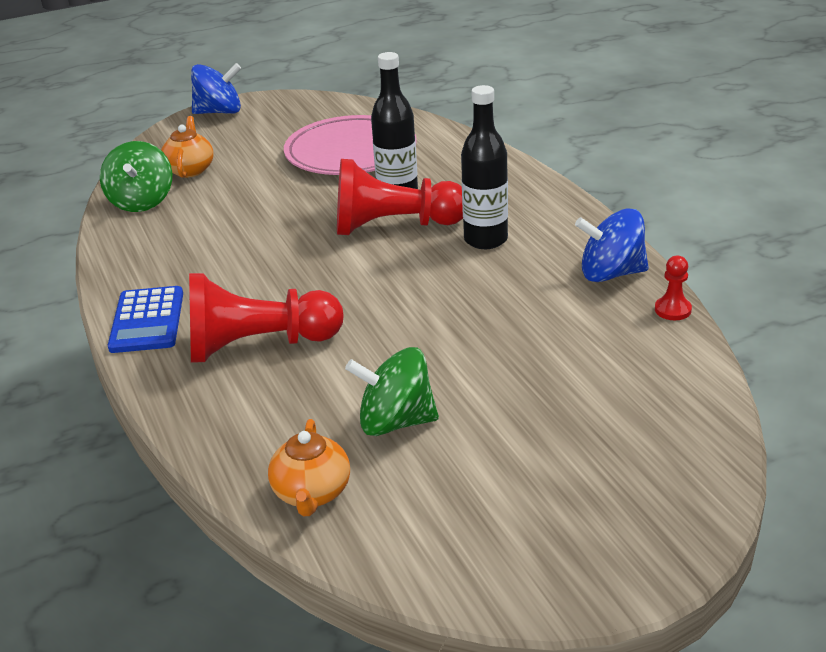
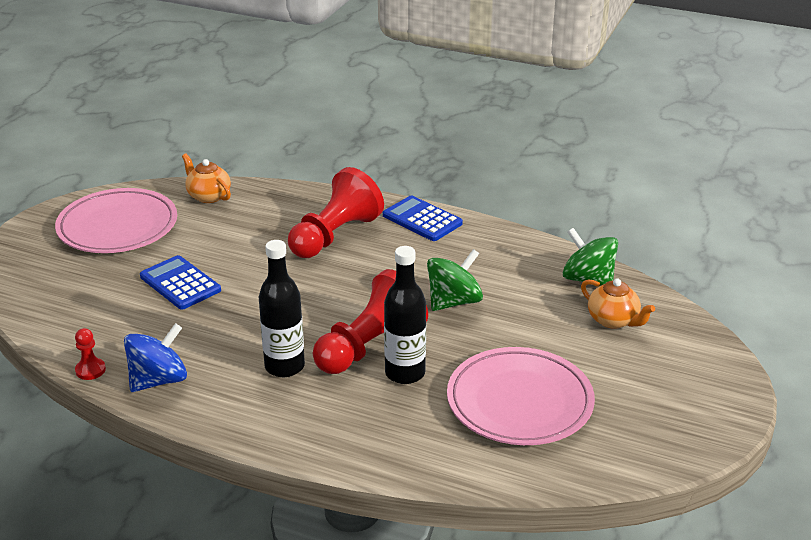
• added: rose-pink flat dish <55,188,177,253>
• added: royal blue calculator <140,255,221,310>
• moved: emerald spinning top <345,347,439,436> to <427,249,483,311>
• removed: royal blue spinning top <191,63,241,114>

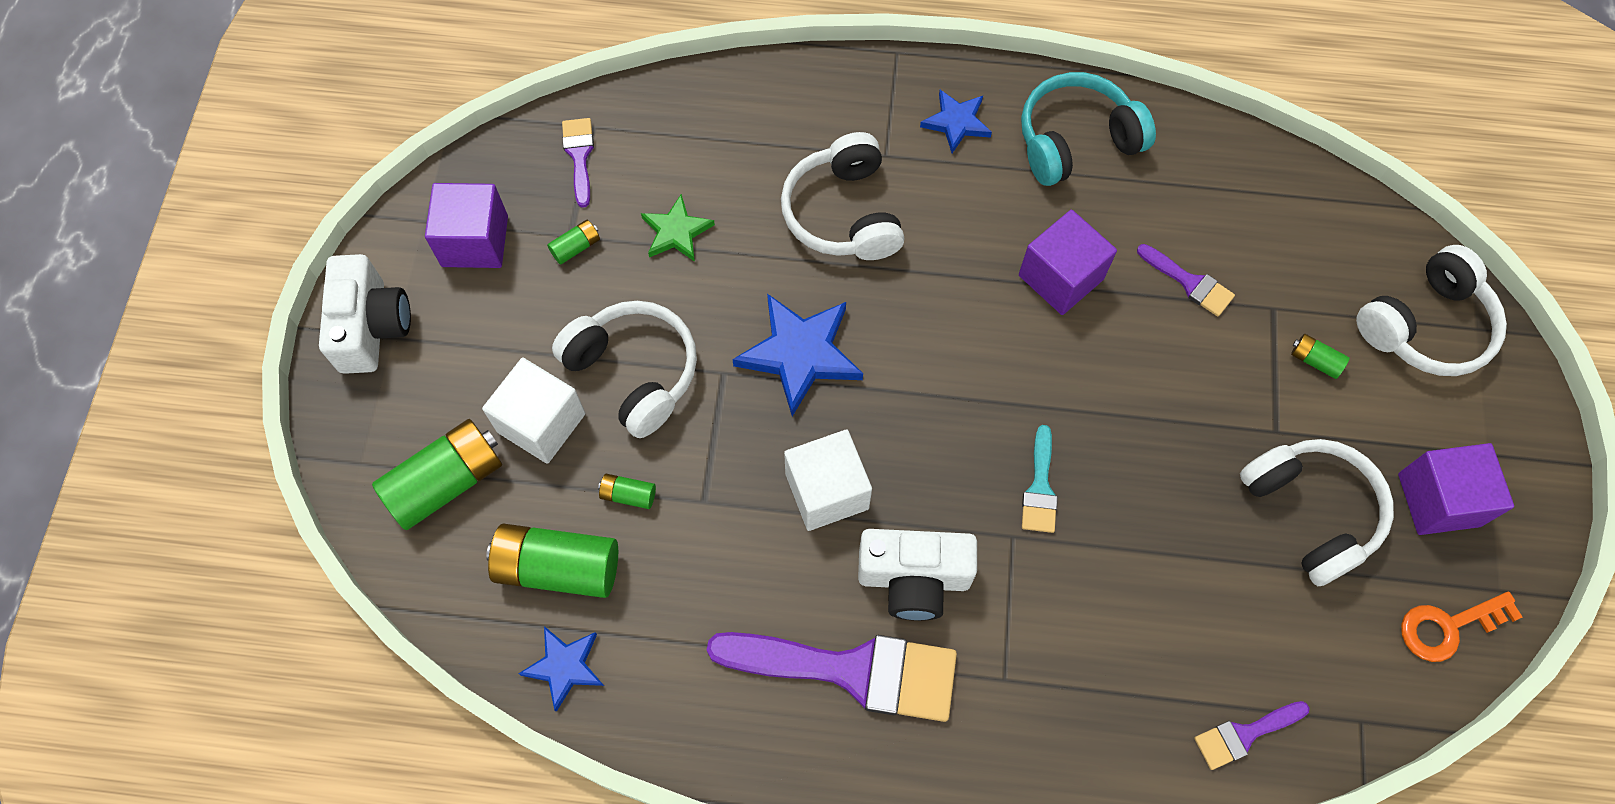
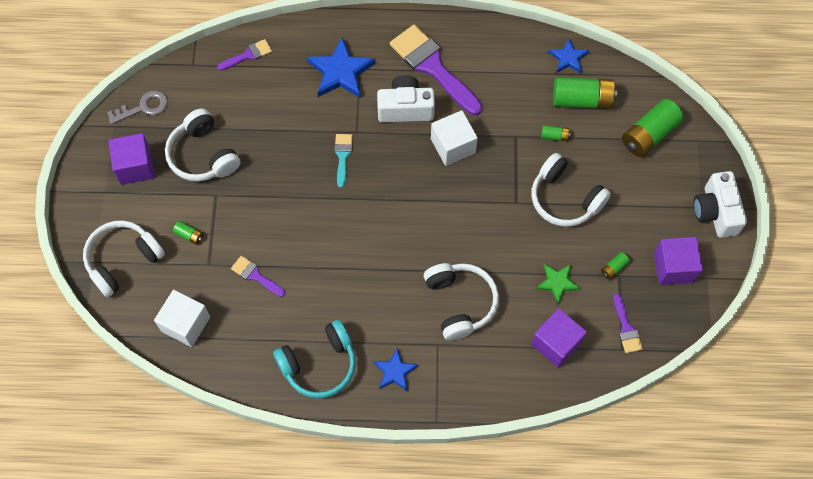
• recoloured: orange-coloured latchkey <1401,592,1523,662> to grey latchkey <107,90,168,125>
• moved: pure white block <482,358,585,464> to <154,290,210,347>
• moved: royal blue star <732,294,863,416> to <307,37,375,98>
• turned: violet paintbrush <707,632,957,722> = <390,25,482,115> 45 degrees clockwise
• moved: violet block <1019,210,1117,315> to <531,308,587,368>

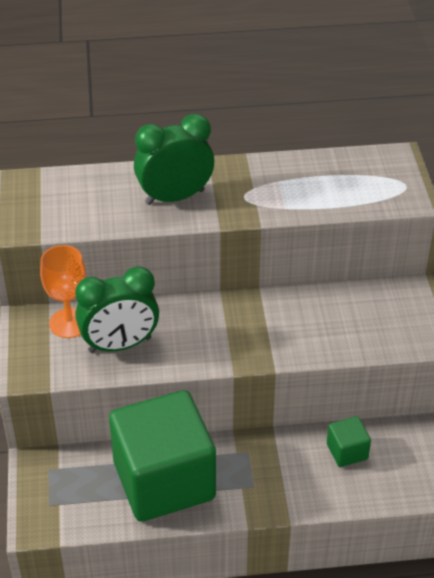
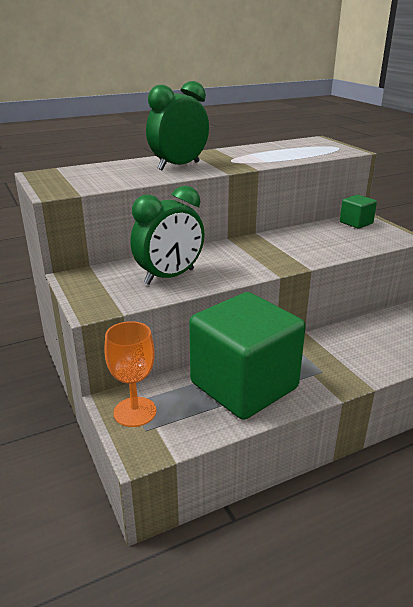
• moved: orange-coloured wine glass <40,245,86,338> to <105,321,156,427>
• moved: emerald block <327,416,371,467> to <340,195,377,229>

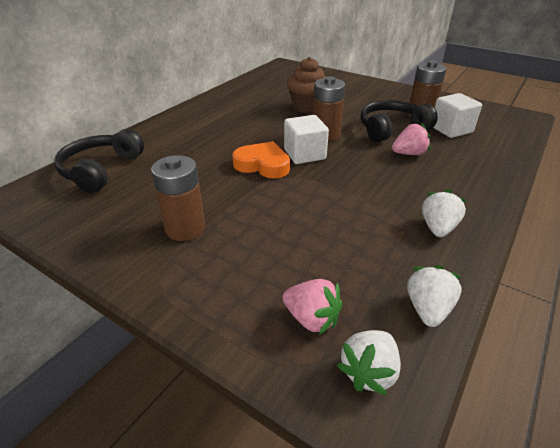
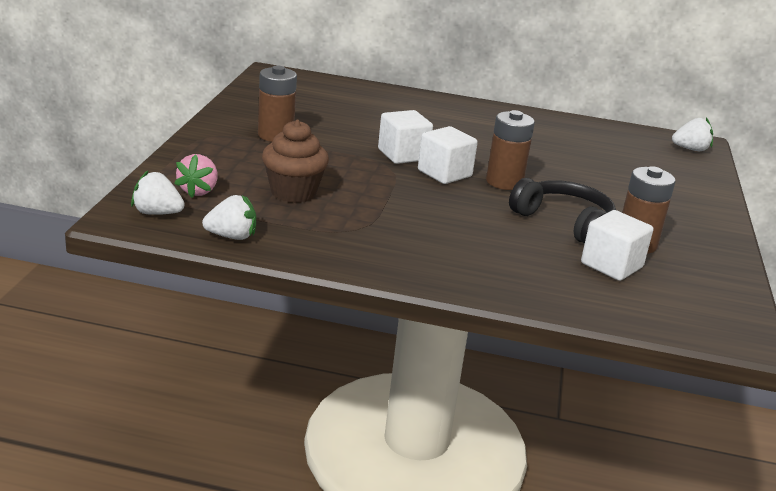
• moved: russet cupcake <287,57,326,113> to <262,120,329,203>
• replaced: orange-coloured love heart <232,141,290,179> to pure white block <378,110,433,164>
• moved: pure white toy strawberry <422,189,467,237> to <672,118,713,151>
• removed: black over-ear headphones <54,129,144,193>
• removed: rose-pink toy strawberry <392,123,430,155>

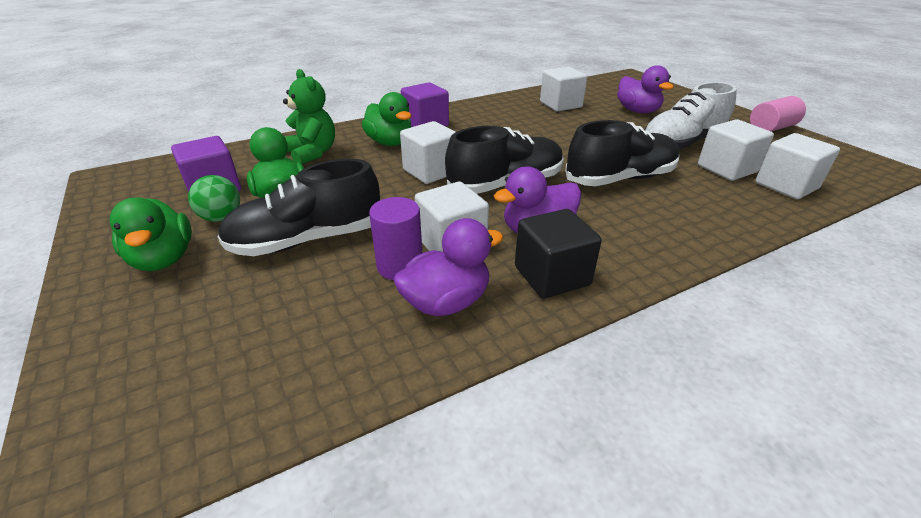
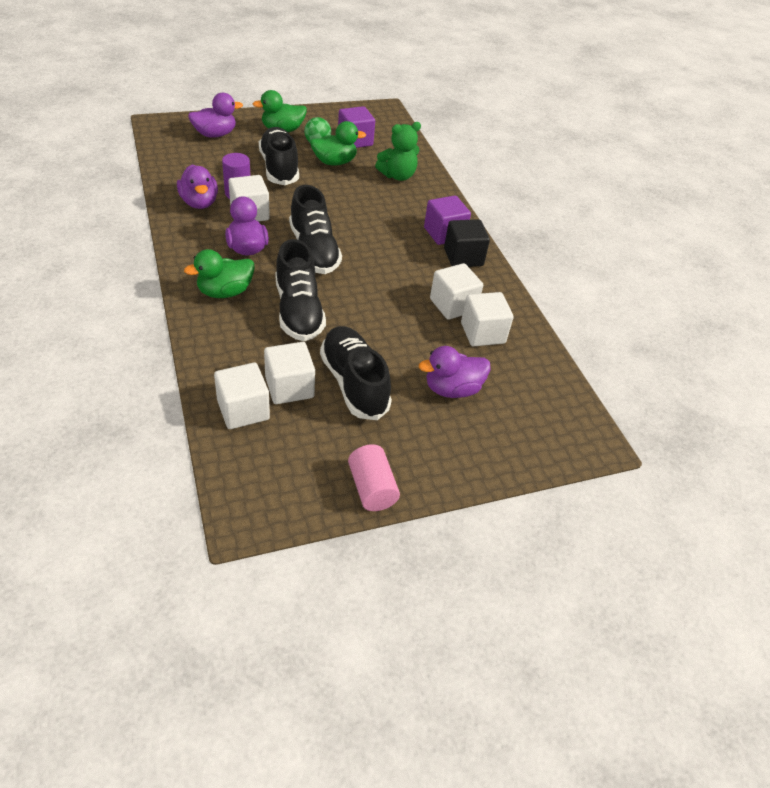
• moved: emerald toy duck <362,92,412,146> to <184,249,255,298>
• added: violet toy duck <188,93,243,138>
• recoloured: pure white shoe <644,82,737,149> to black shoe <320,326,392,420>
• moved: pure white block <400,121,455,184> to <430,263,483,320>
• moved: black block <515,209,602,299> to <444,219,490,267>

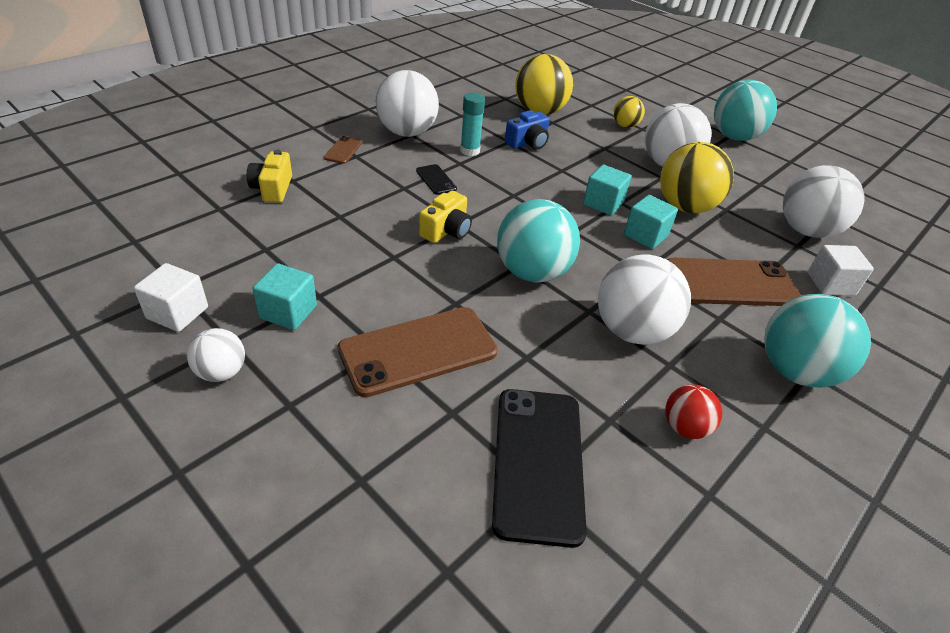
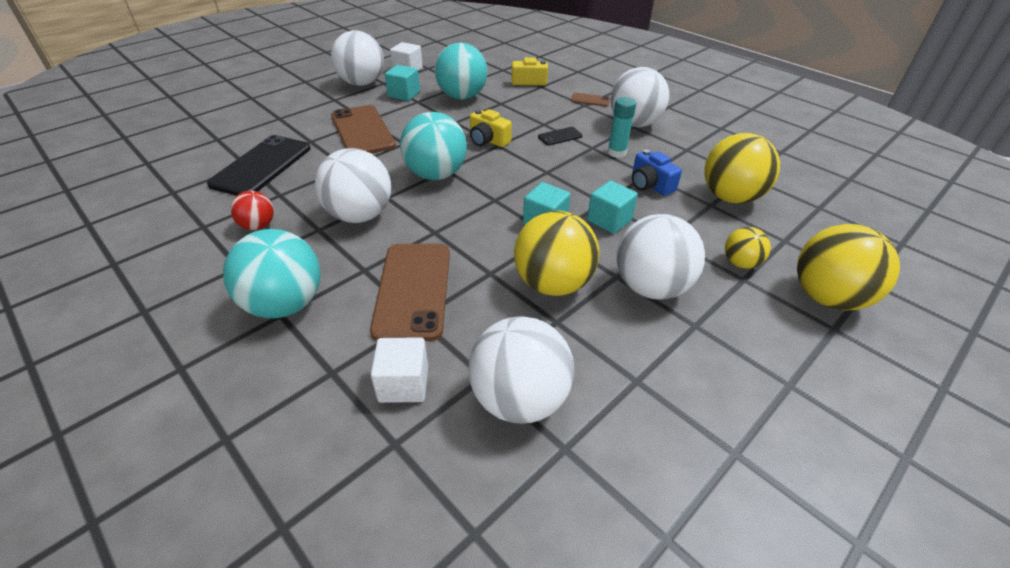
• turned: black smartphone <492,389,587,548> = <207,135,311,196> 75 degrees counterclockwise
• resized: pure white play ball <187,328,245,382> = <331,31,384,86> x1.88
• moved: turquoise play ball <714,80,777,141> to <434,43,488,100>
• moved: turquoise block <624,195,678,249> to <587,180,638,234>
• added: yellow play ball <797,224,900,310>

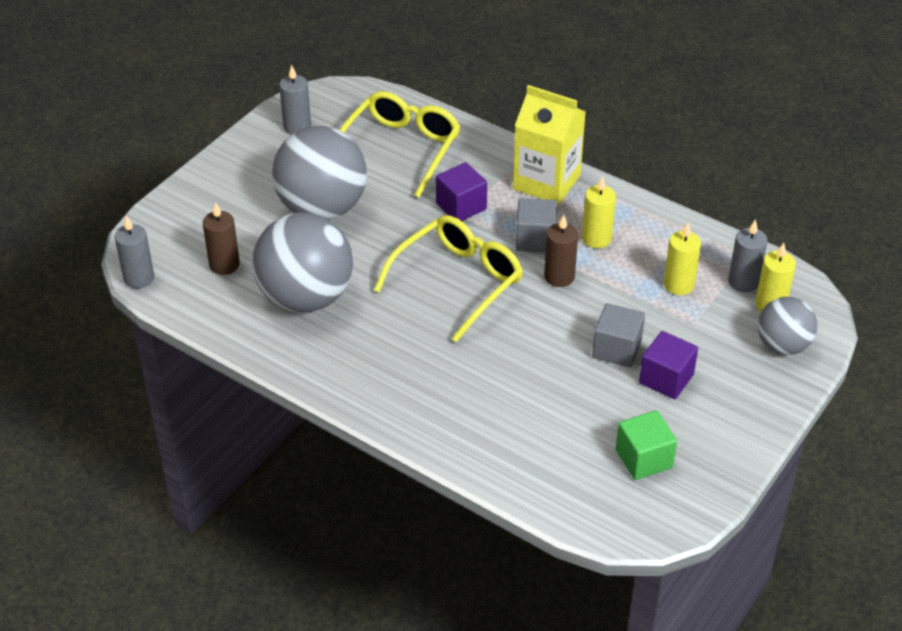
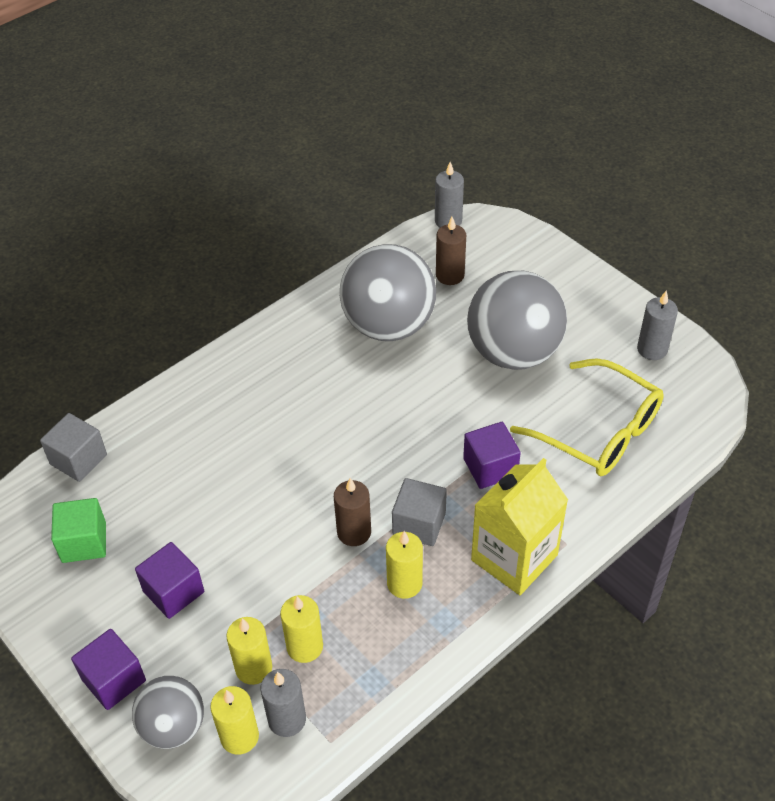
• moved: grey block <592,303,645,367> to <40,413,107,482>
• added: violet block <71,629,146,710>
• added: yellow candle <226,617,272,685>
• removed: yellow eyeglasses <374,215,523,342>

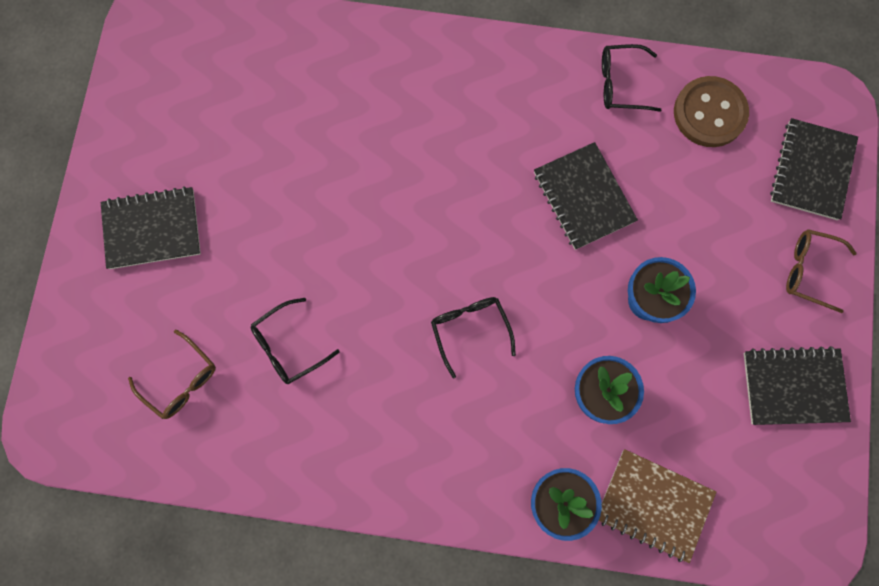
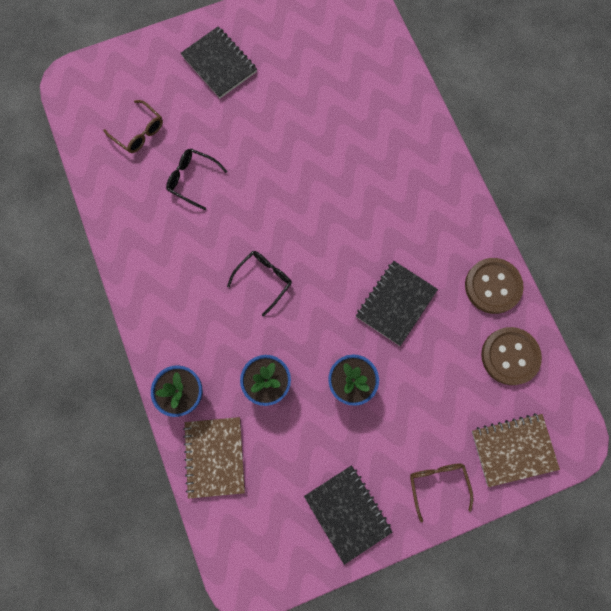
• turned: russet eyeglasses <128,330,216,419> = <103,100,163,153> 60 degrees counterclockwise
• replaced: black eyeglasses <602,44,661,112> to russet button <465,258,524,314>
• recoloured: black notepad <770,118,858,220> to russet notepad <472,413,560,487>

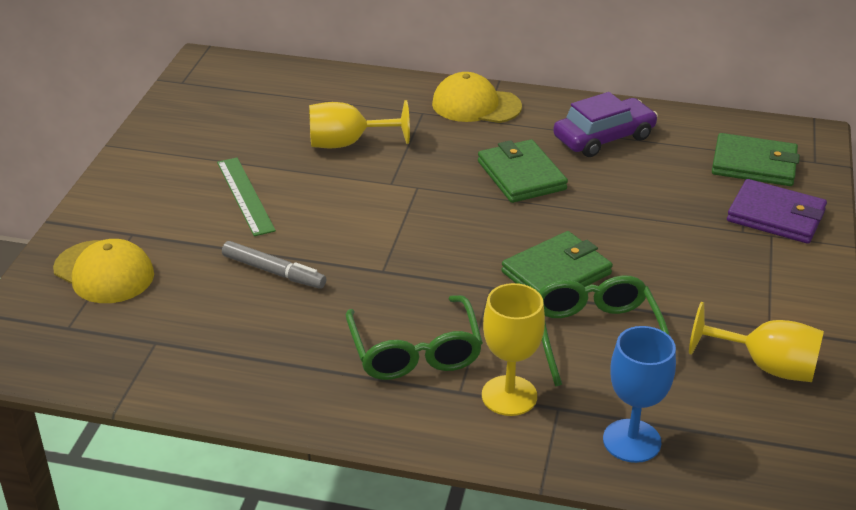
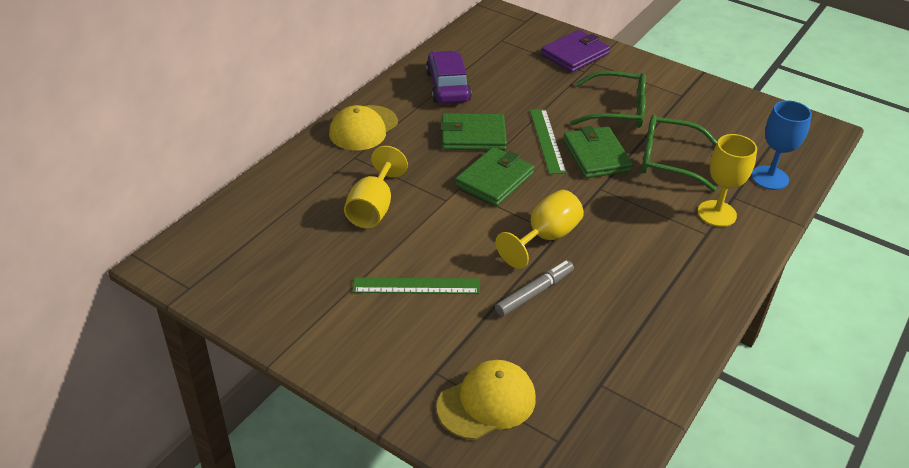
• moved: emerald wallet <712,133,800,186> to <455,147,535,206>
• moved: yellow wine glass <689,302,824,382> to <496,190,584,269>
• added: emerald ruler <530,109,566,174>
• moved: emerald eyeglasses <346,295,483,380> to <570,71,646,128>

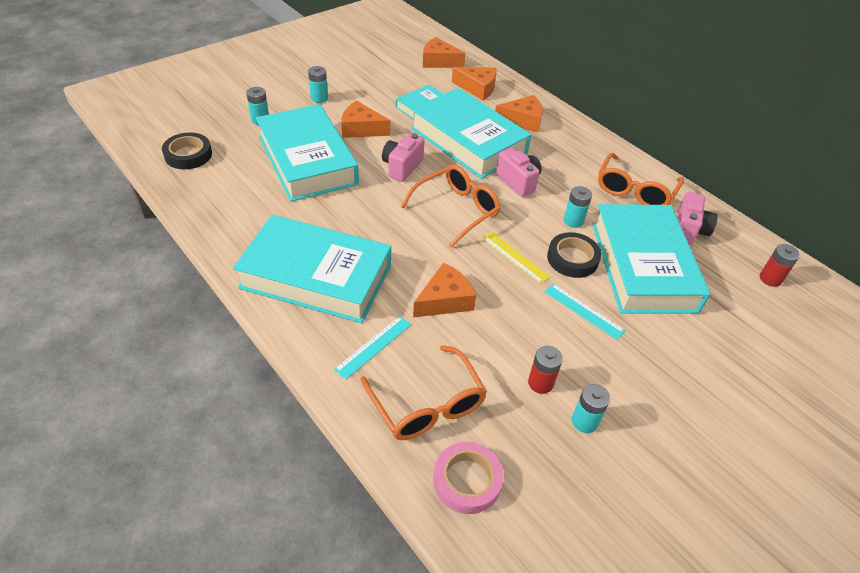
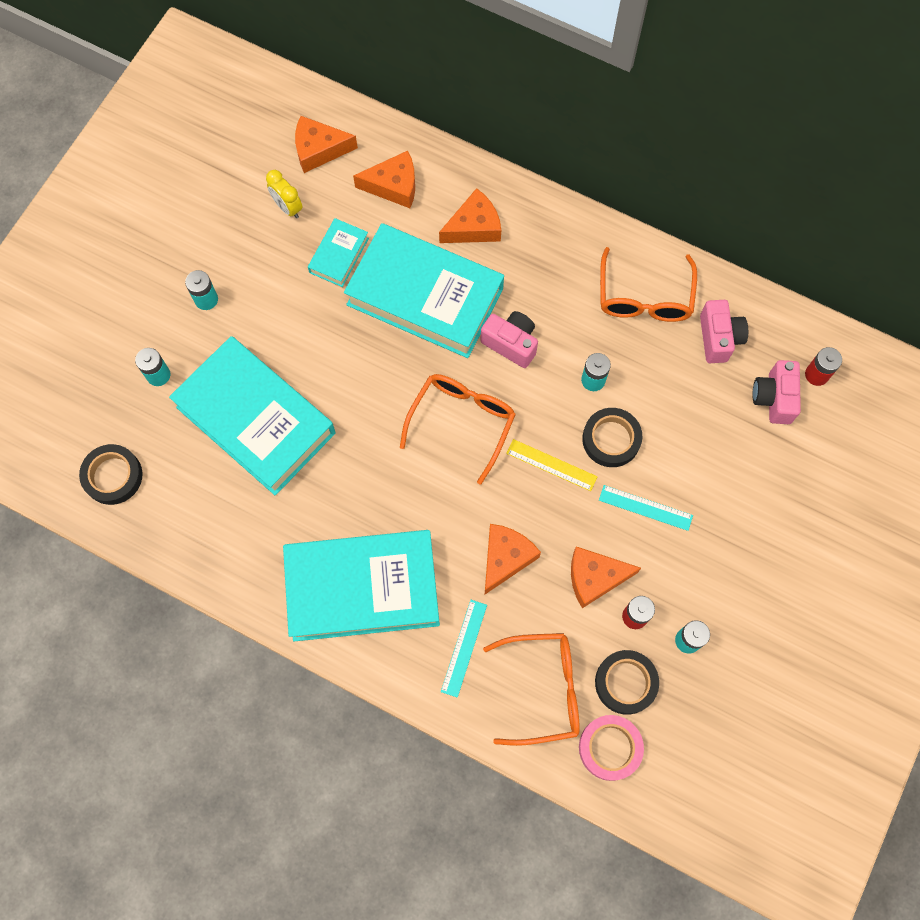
• added: yellow bedside clock <266,170,302,218>
• turned: orange-coloured eyeglasses <360,345,487,440> = <483,633,580,746> 45 degrees counterclockwise
• moved: orange-coloured piece of cheese <341,101,391,138> to <571,547,641,608>
• added: black tape <595,650,659,715>
• moved: rose-pink compact camera <382,133,425,182> to <752,360,801,424>
• removed: turquoise hardback <592,204,710,314>

